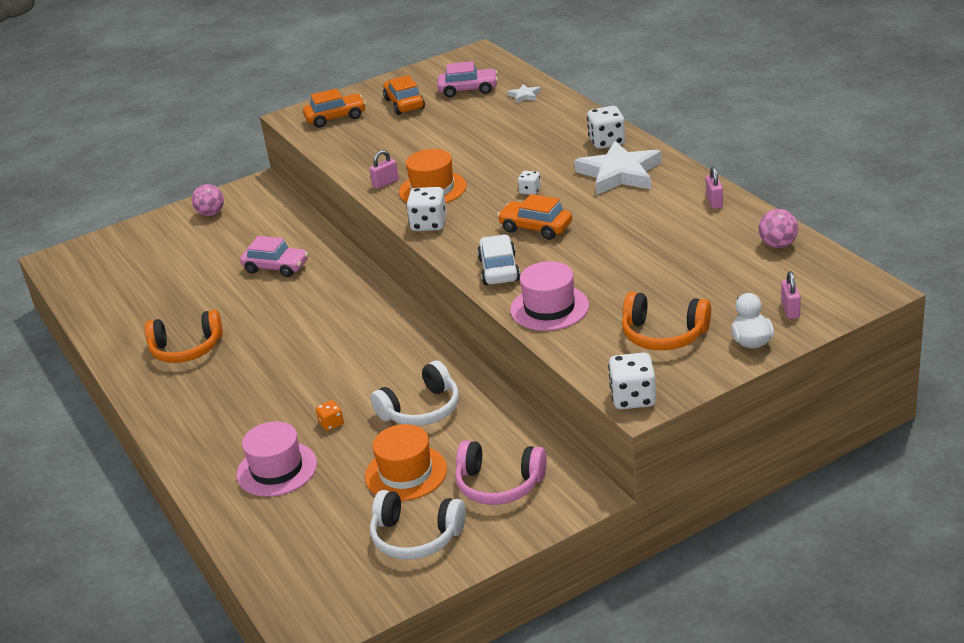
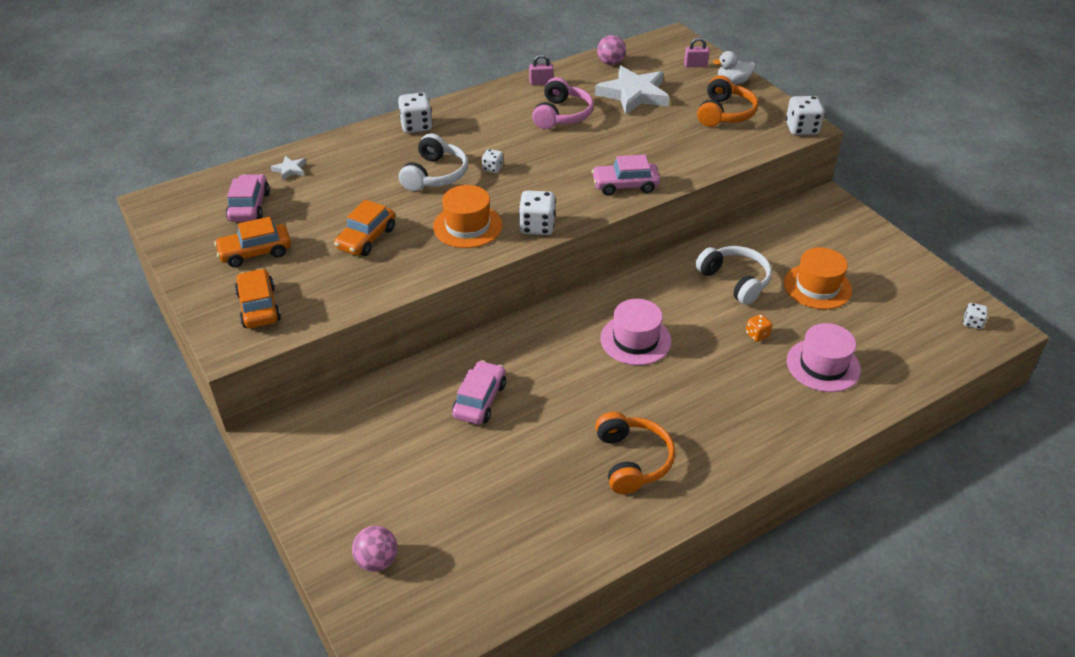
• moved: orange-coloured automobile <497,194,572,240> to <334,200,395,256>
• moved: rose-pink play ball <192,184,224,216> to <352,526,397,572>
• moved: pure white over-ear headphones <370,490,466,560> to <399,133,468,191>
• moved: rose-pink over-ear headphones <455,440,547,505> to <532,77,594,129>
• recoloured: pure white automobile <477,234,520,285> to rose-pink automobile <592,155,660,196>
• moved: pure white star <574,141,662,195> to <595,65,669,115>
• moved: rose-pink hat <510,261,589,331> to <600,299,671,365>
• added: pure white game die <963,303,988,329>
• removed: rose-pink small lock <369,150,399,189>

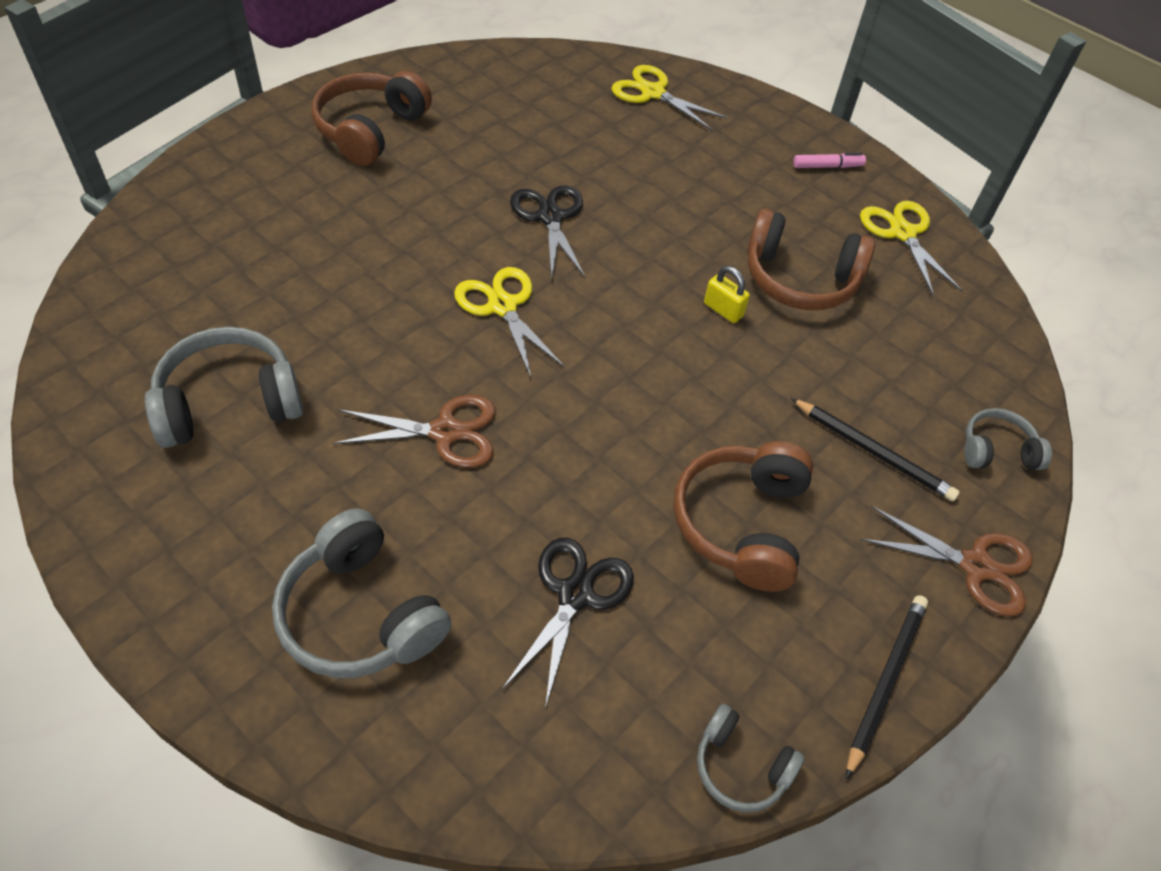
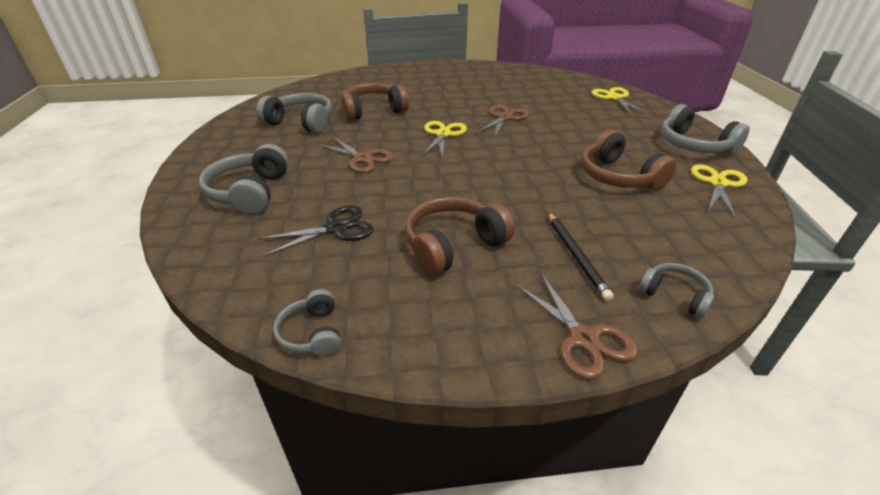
• moved: russet over-ear headphones <312,71,432,166> to <341,83,409,121>
• recoloured: black shears <510,185,586,279> to russet shears <476,105,529,138>
• replaced: rose-pink marker pen <793,153,866,168> to grey over-ear headphones <661,104,750,154>
• removed: yellow small lock <704,266,750,323>
• removed: black pencil <846,595,928,779>

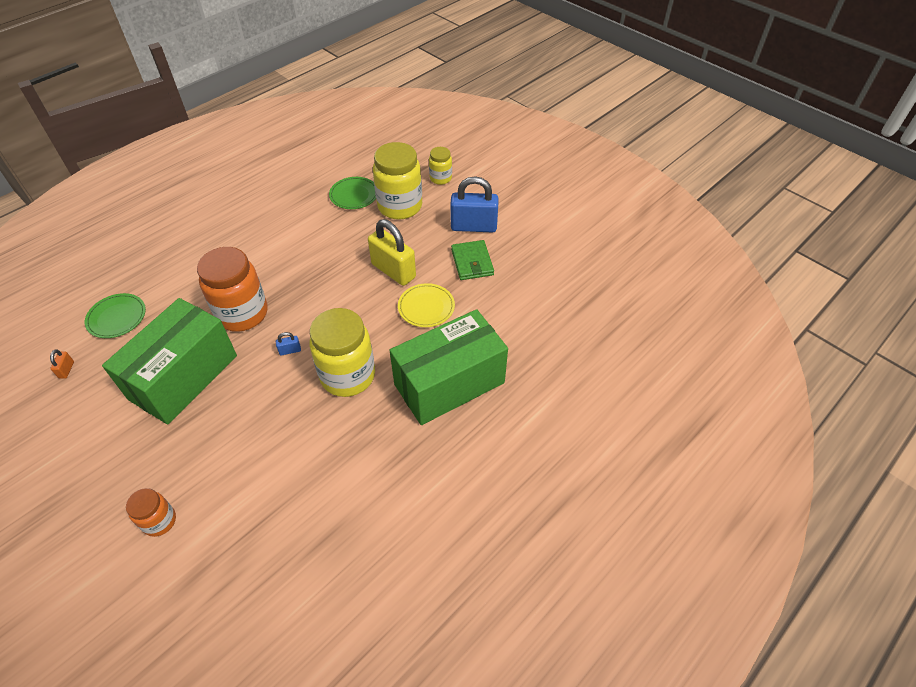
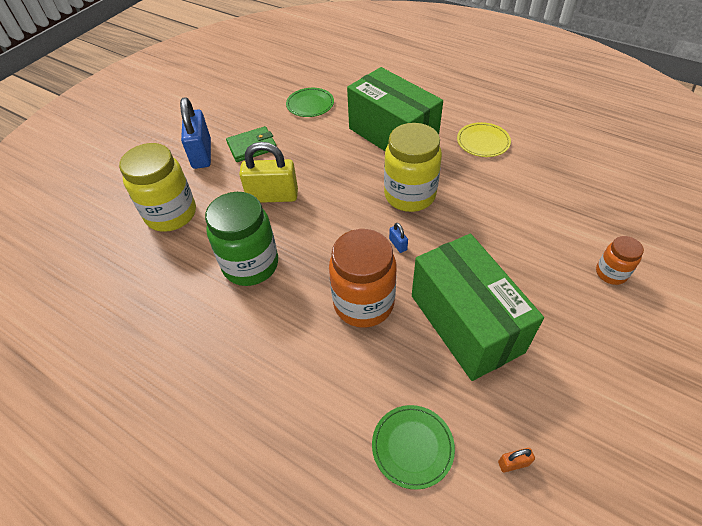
• added: emerald jam jar <205,192,278,286>
• turned: yellow small lock <368,219,416,286> = <239,142,298,203> 60 degrees clockwise
• moved: emerald flat dish <329,177,376,209> to <286,88,334,117>
• turned: emerald parcel <102,298,237,425> = <412,234,544,381> 45 degrees clockwise
• moved: yellow flat dish <398,283,455,327> to <457,122,511,157>
• removed: yellow jam jar <429,147,452,185>

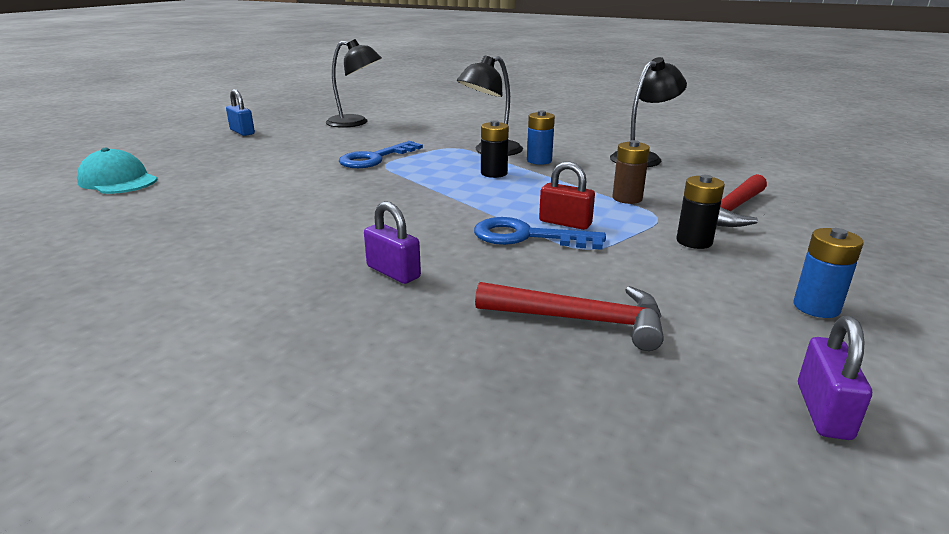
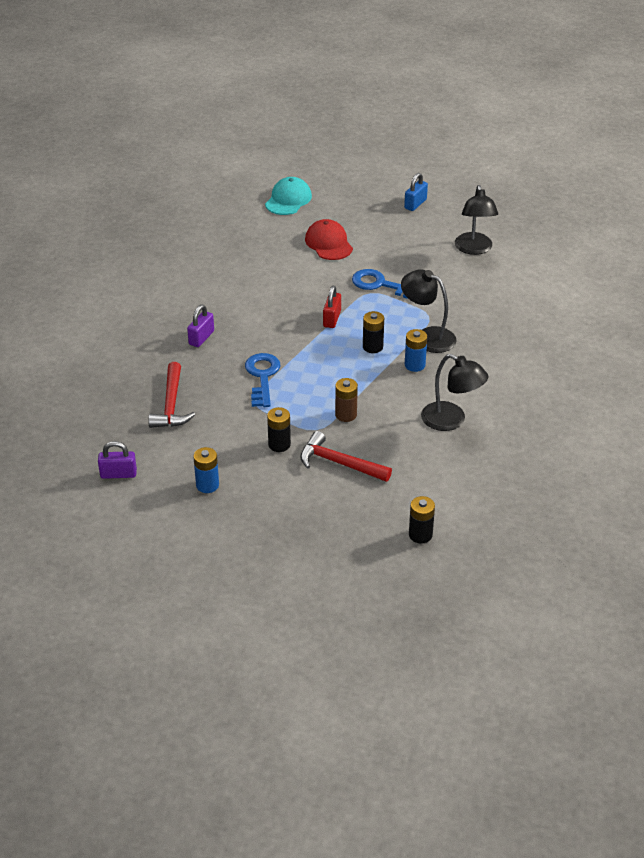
• added: red peaked cap <305,219,353,260>
• moved: red small lock <539,162,595,230> to <323,286,341,328>
• added: black AA battery <409,496,435,543>

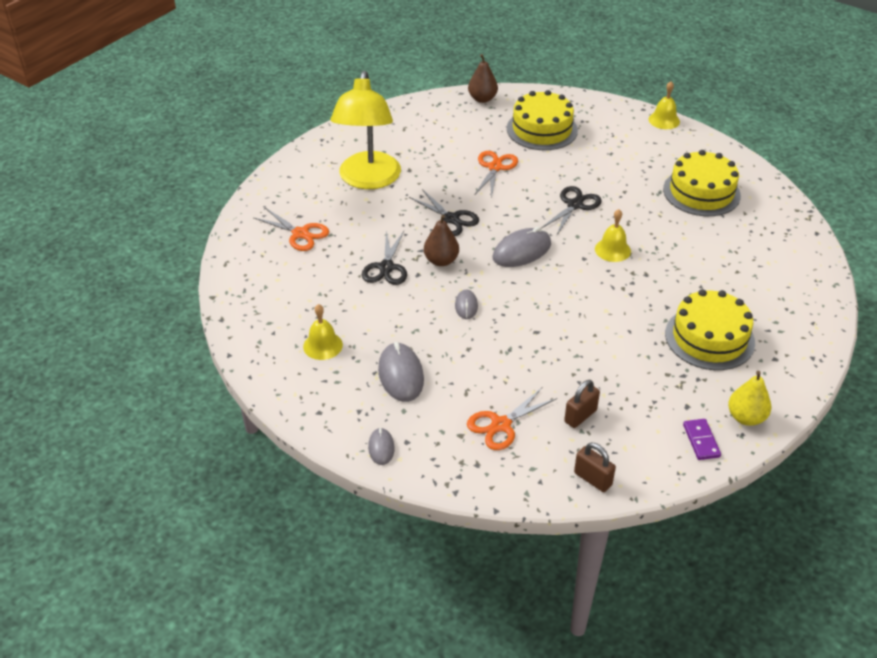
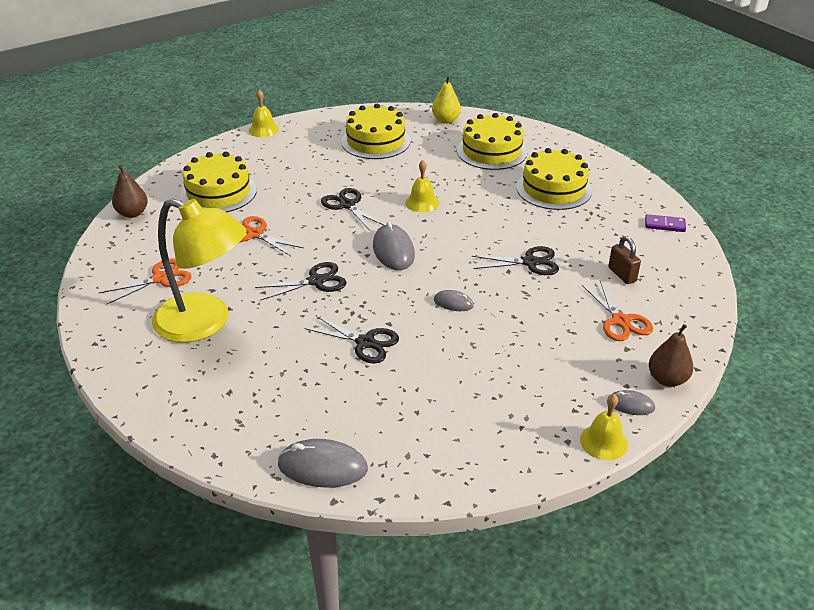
• moved: orange-coloured shears <253,208,329,251> to <99,258,191,305>
• moved: grey mouse <378,342,424,402> to <277,439,368,488>
• moved: yellow toy pear <728,371,771,426> to <432,76,461,124>
• added: yellow layer cake <457,113,527,170>
• added: black shears <472,246,559,275>
• moved: yellow bell <303,304,343,360> to <580,394,628,460>
• moved: russet toy pear <424,215,459,266> to <649,324,693,387>
• removed: russet small lock <574,443,616,492>

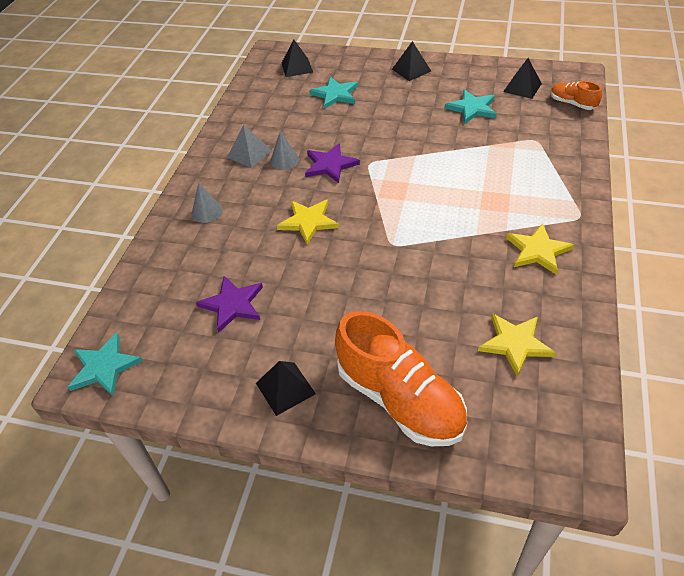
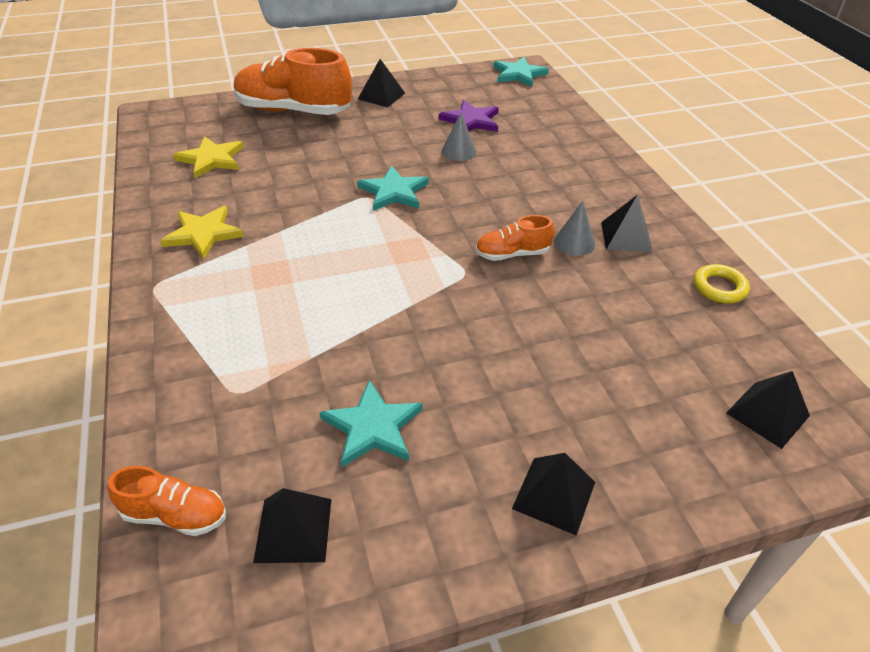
• moved: turquoise star <309,77,358,109> to <357,166,429,211>
• moved: grey cone <192,183,223,223> to <442,112,477,161>
• replaced: violet star <305,143,360,183> to orange-coloured shoe <476,215,554,261>
• recoloured: grey solid pyramid <227,125,272,168> to black solid pyramid <601,195,653,252>
• added: yellow ring <694,264,750,304>
• removed: yellow star <277,200,339,244>

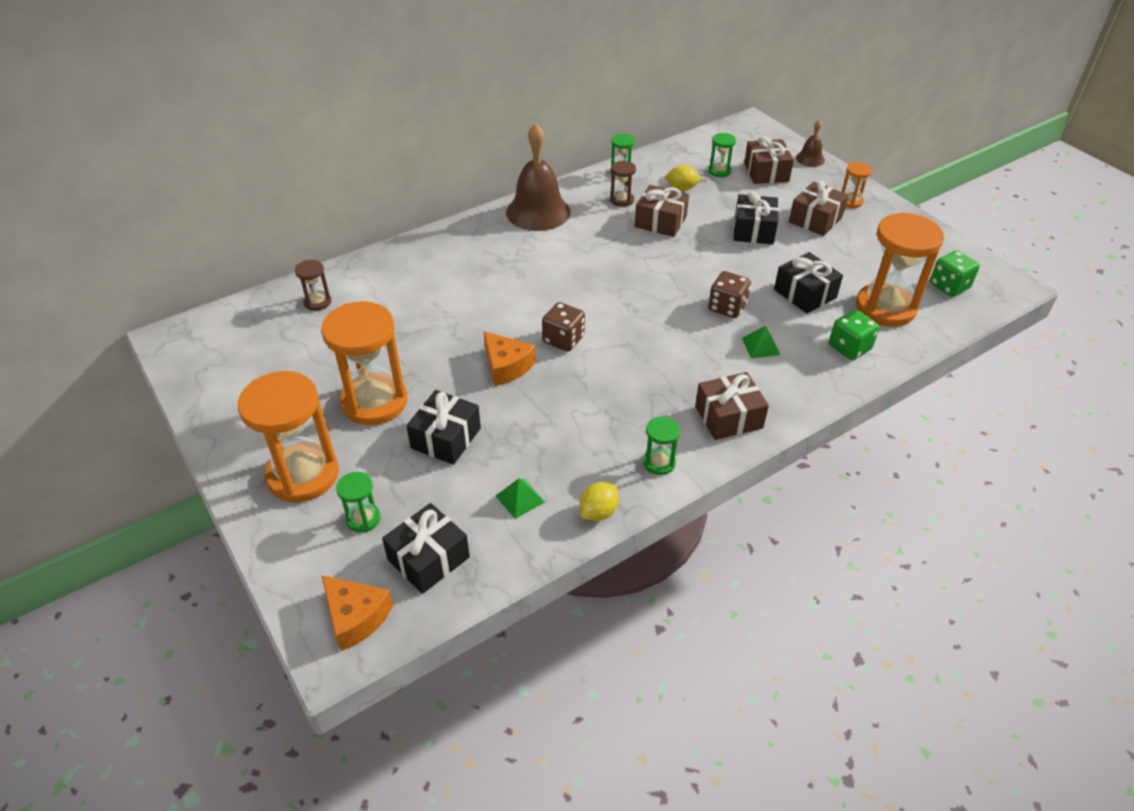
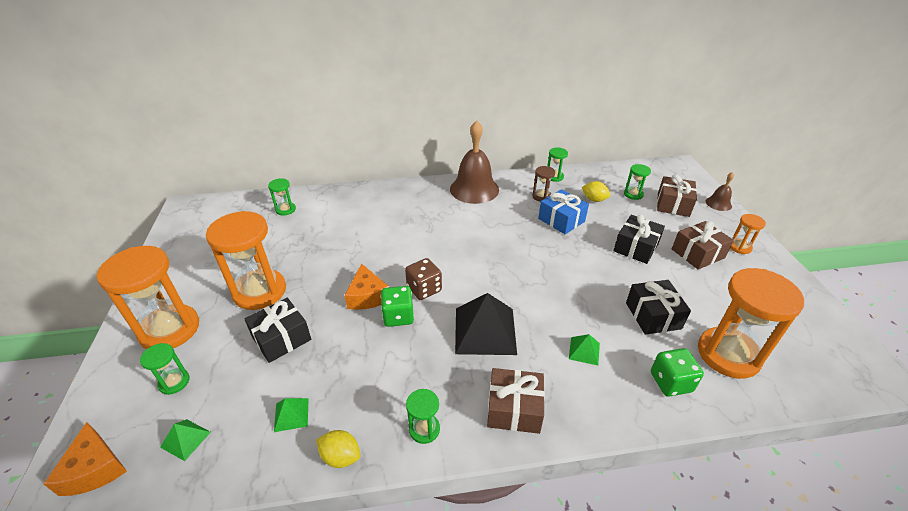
• replaced: black present <382,503,470,594> to emerald solid pyramid <160,419,211,461>
• recoloured: russet sand timer <295,260,331,311> to emerald sand timer <268,178,296,216>
• turned: yellow lemon <580,482,619,521> = <316,430,361,468> 45 degrees clockwise
• moved: emerald game die <930,250,980,297> to <381,286,414,327>
• added: black solid pyramid <455,293,517,355>
• recoloured: russet present <635,185,689,237> to royal blue present <538,189,589,234>
• removed: russet game die <708,271,751,318>

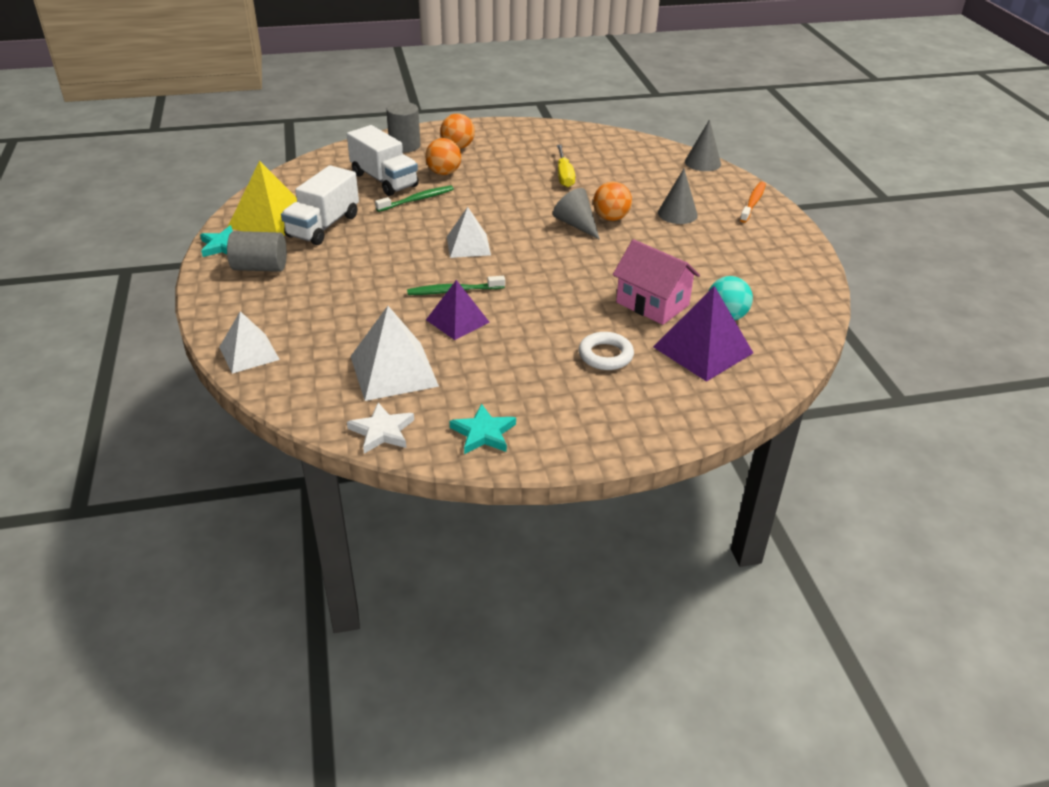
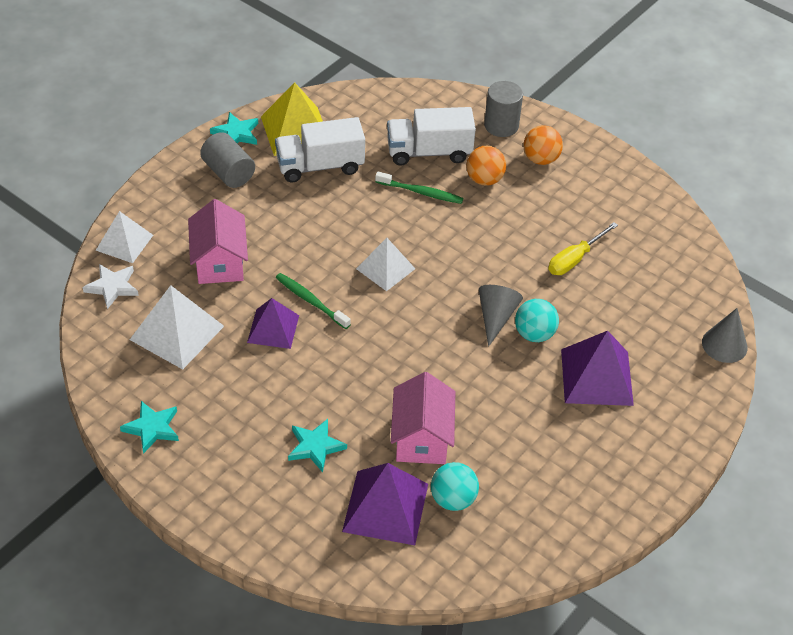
• moved: pure white star <347,403,414,454> to <83,264,139,309>
• added: rose-pink house <188,199,248,284>
• replaced: pure white ring <579,332,634,370> to turquoise star <288,419,347,472>
• turned: pure white truck <347,125,419,196> = <387,107,476,166> 75 degrees clockwise
• recoloured: orange-coloured play ball <593,182,632,221> to turquoise play ball <515,299,559,342>
• replaced: grey cone <658,169,698,224> to violet solid pyramid <561,331,634,406>
• removed: orange-coloured tooth brush <740,182,766,223>

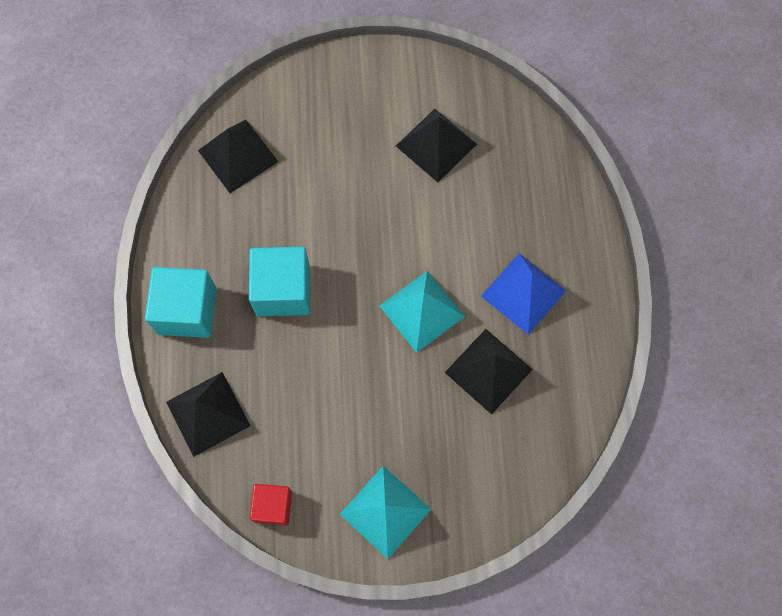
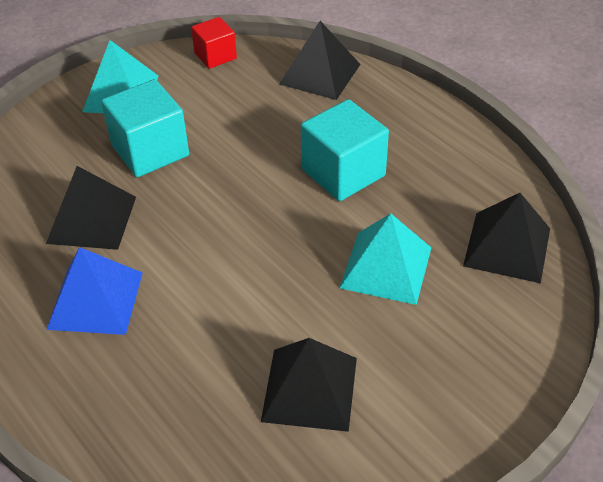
• moved: turquoise block <145,267,217,338> to <101,79,189,177>
• moved: turquoise solid pyramid <380,271,465,353> to <340,213,431,305>

